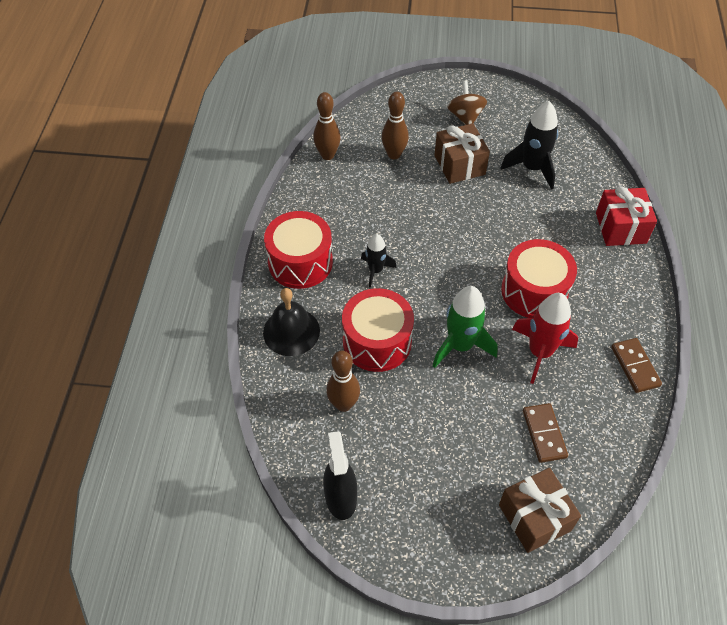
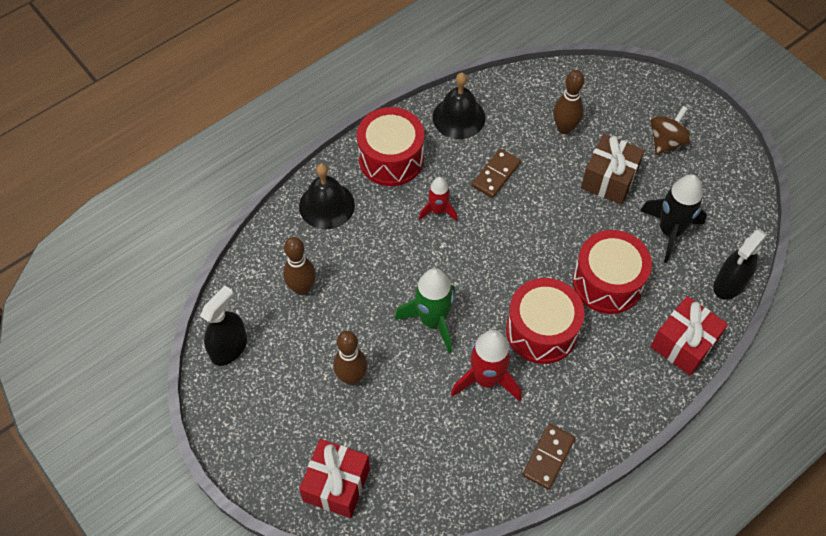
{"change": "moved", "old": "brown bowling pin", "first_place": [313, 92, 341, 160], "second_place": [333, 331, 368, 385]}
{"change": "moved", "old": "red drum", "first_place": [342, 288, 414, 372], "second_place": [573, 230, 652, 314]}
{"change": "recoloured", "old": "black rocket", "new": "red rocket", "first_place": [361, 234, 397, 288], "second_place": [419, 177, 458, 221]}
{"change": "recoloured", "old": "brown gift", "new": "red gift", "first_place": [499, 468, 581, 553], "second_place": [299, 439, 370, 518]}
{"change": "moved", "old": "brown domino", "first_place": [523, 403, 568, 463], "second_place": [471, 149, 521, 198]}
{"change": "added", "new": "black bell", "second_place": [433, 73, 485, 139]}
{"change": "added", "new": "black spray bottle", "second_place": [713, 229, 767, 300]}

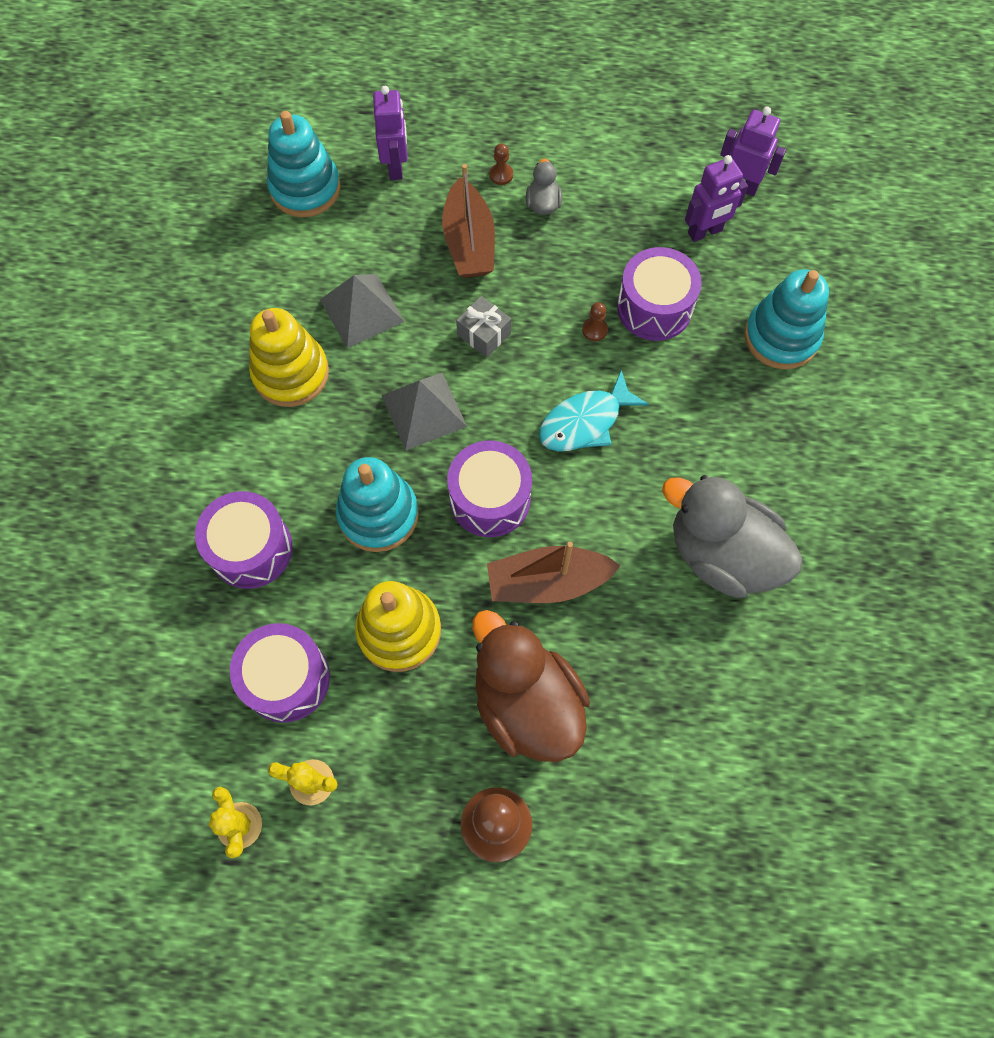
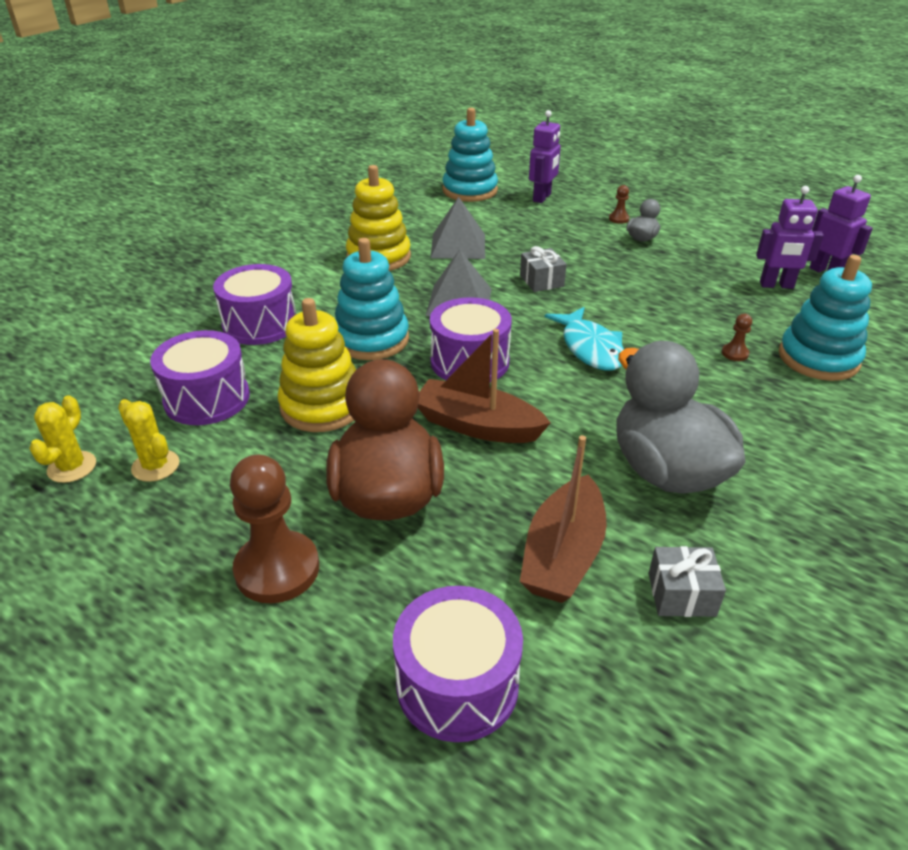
{"change": "moved", "old": "brown boat", "first_place": [442, 164, 495, 278], "second_place": [520, 435, 607, 603]}
{"change": "turned", "old": "turquoise fish", "first_place": [539, 370, 649, 451], "second_place": [545, 307, 624, 371], "degrees": -105}
{"change": "moved", "old": "brown pawn", "first_place": [582, 302, 608, 341], "second_place": [722, 314, 752, 361]}
{"change": "moved", "old": "purple drum", "first_place": [617, 247, 702, 341], "second_place": [393, 586, 523, 742]}
{"change": "added", "new": "grey gift", "second_place": [648, 546, 726, 617]}

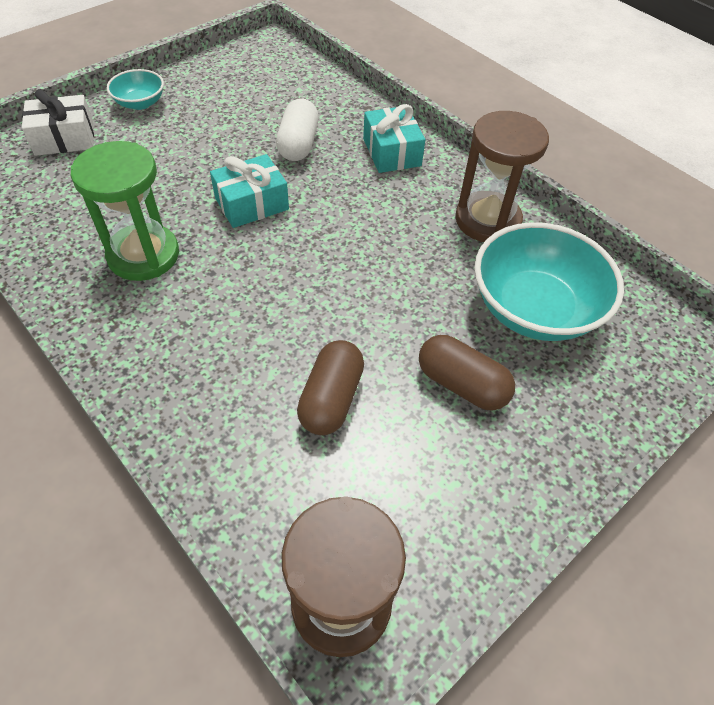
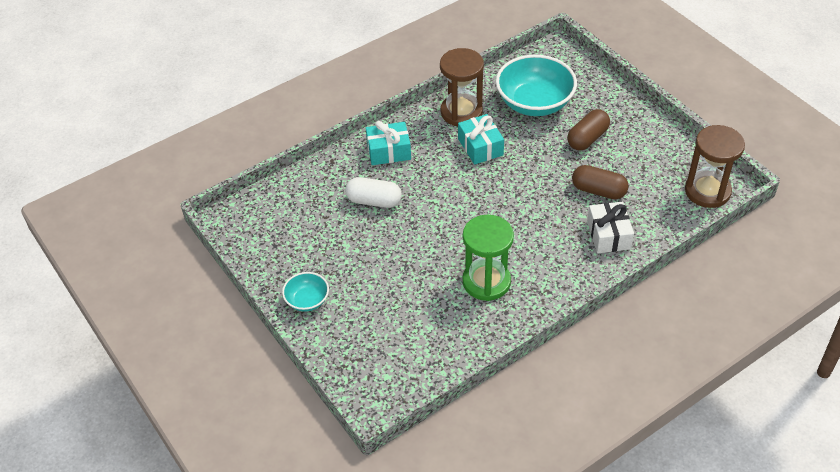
{"change": "moved", "old": "white gift", "first_place": [22, 89, 94, 156], "second_place": [587, 202, 634, 253]}
{"change": "moved", "old": "turquoise gift", "first_place": [210, 154, 289, 228], "second_place": [458, 114, 504, 165]}

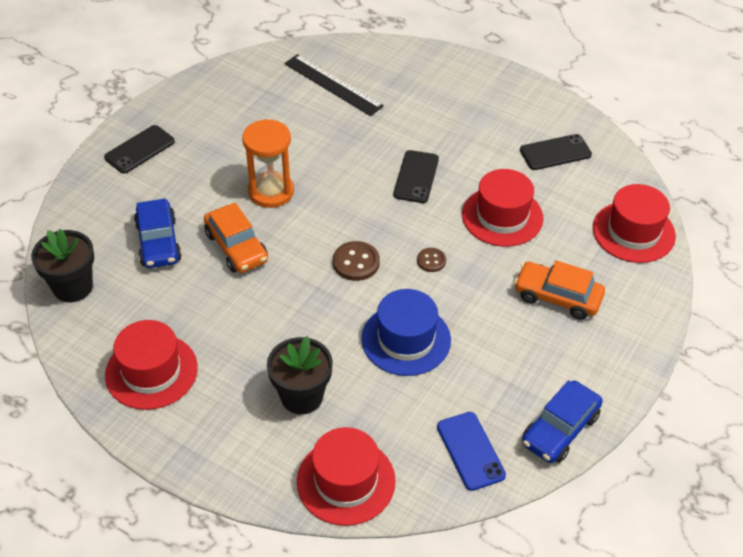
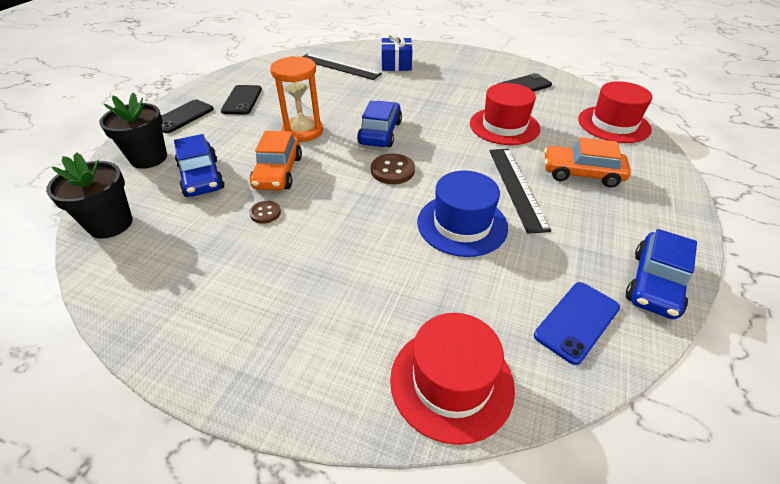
{"change": "removed", "old": "red hat", "first_place": [105, 320, 198, 410]}
{"change": "turned", "old": "orange car", "first_place": [204, 203, 268, 273], "second_place": [250, 131, 302, 190], "degrees": 45}
{"change": "moved", "old": "black flower pot", "first_place": [267, 336, 333, 414], "second_place": [99, 93, 167, 169]}
{"change": "moved", "old": "black phone", "first_place": [393, 150, 439, 203], "second_place": [221, 85, 262, 114]}
{"change": "moved", "old": "brown button", "first_place": [417, 248, 446, 272], "second_place": [249, 201, 281, 224]}
{"change": "turned", "old": "blue phone", "first_place": [437, 412, 506, 491], "second_place": [534, 282, 620, 365], "degrees": 75}
{"change": "added", "new": "blue car", "second_place": [357, 101, 402, 147]}
{"change": "added", "new": "blue gift", "second_place": [381, 33, 412, 71]}
{"change": "added", "new": "black ruler", "second_place": [489, 149, 551, 234]}

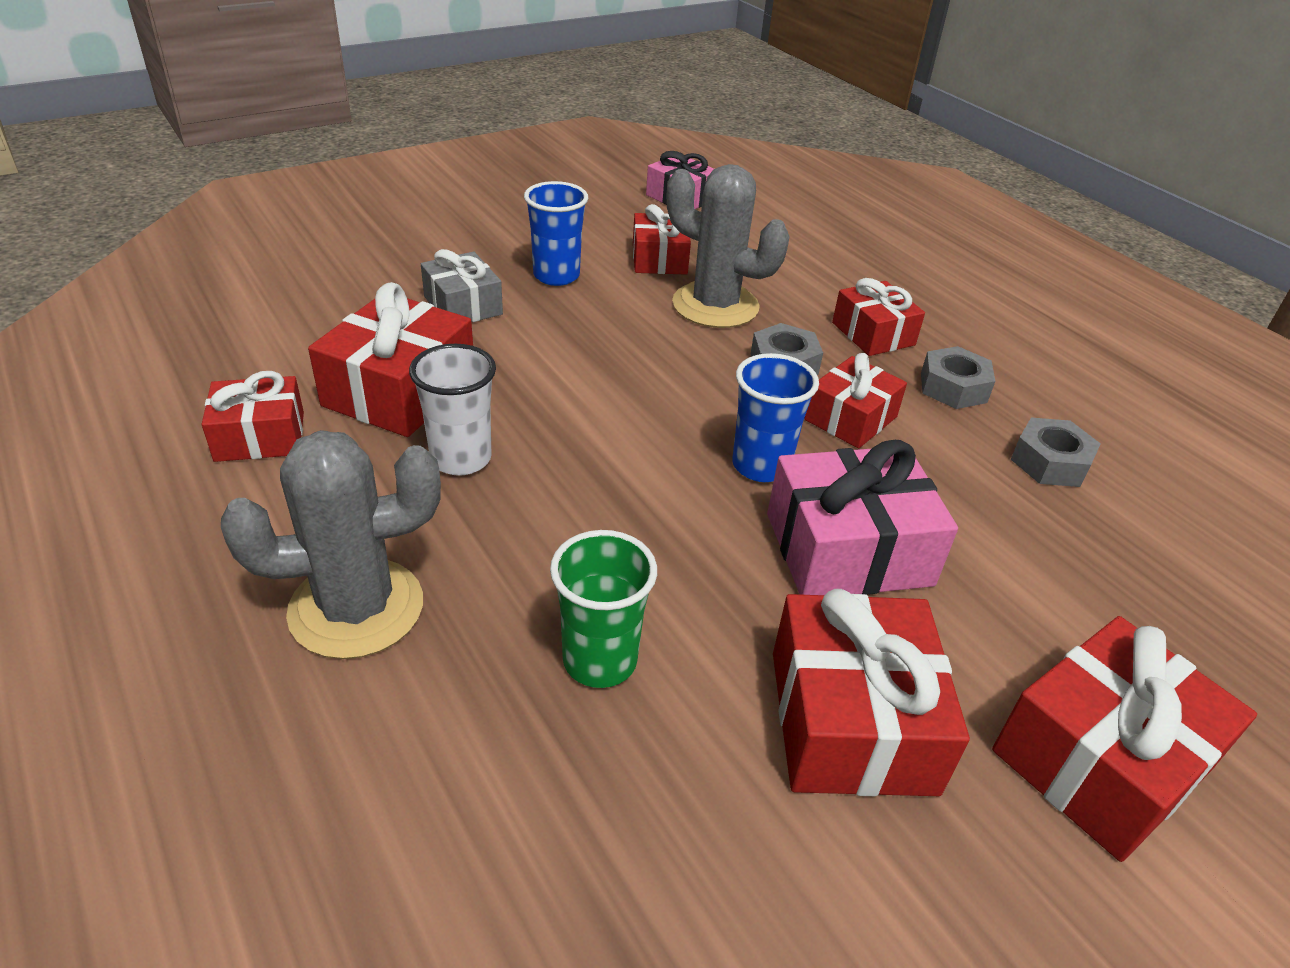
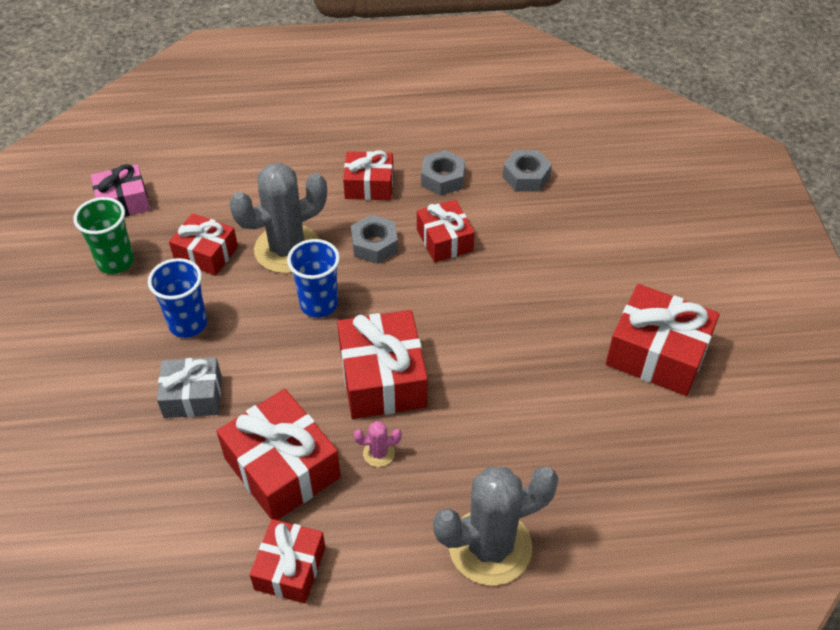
{"change": "turned", "old": "grey cactus", "first_place": [221, 430, 441, 659], "second_place": [433, 467, 559, 585], "degrees": 60}
{"change": "replaced", "old": "white cup", "new": "pink cactus", "first_place": [409, 344, 496, 476], "second_place": [354, 421, 402, 467]}
{"change": "moved", "old": "green cup", "first_place": [550, 530, 657, 688], "second_place": [73, 197, 134, 274]}
{"change": "moved", "old": "blue cup", "first_place": [732, 353, 819, 482], "second_place": [287, 239, 340, 318]}
{"change": "removed", "old": "pink gift", "first_place": [767, 440, 958, 595]}
{"change": "moved", "old": "red gift", "first_place": [992, 616, 1257, 862], "second_place": [337, 310, 428, 419]}

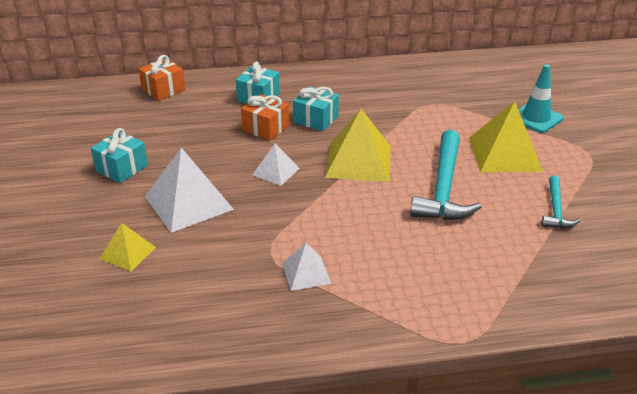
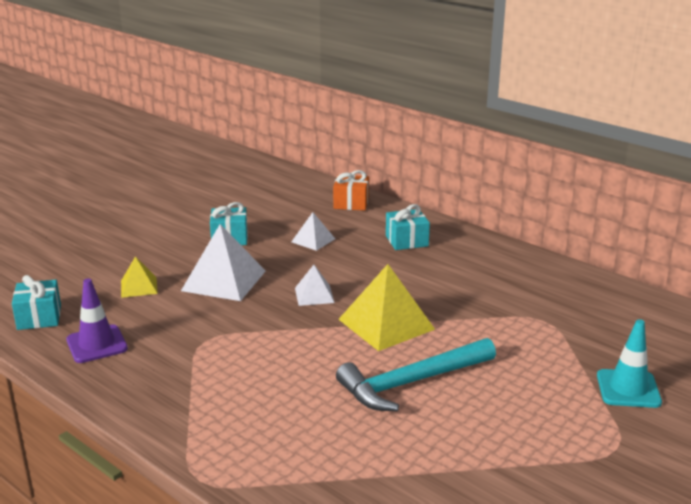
{"change": "removed", "old": "orange gift", "first_place": [241, 94, 290, 141]}
{"change": "moved", "old": "white pyramid", "first_place": [282, 243, 331, 291], "second_place": [291, 212, 335, 251]}
{"change": "moved", "old": "turquoise gift", "first_place": [293, 86, 339, 131], "second_place": [12, 275, 61, 330]}
{"change": "removed", "old": "yellow pyramid", "first_place": [469, 101, 543, 172]}
{"change": "removed", "old": "turquoise hammer", "first_place": [542, 175, 581, 228]}
{"change": "added", "new": "purple traffic cone", "second_place": [66, 279, 128, 363]}

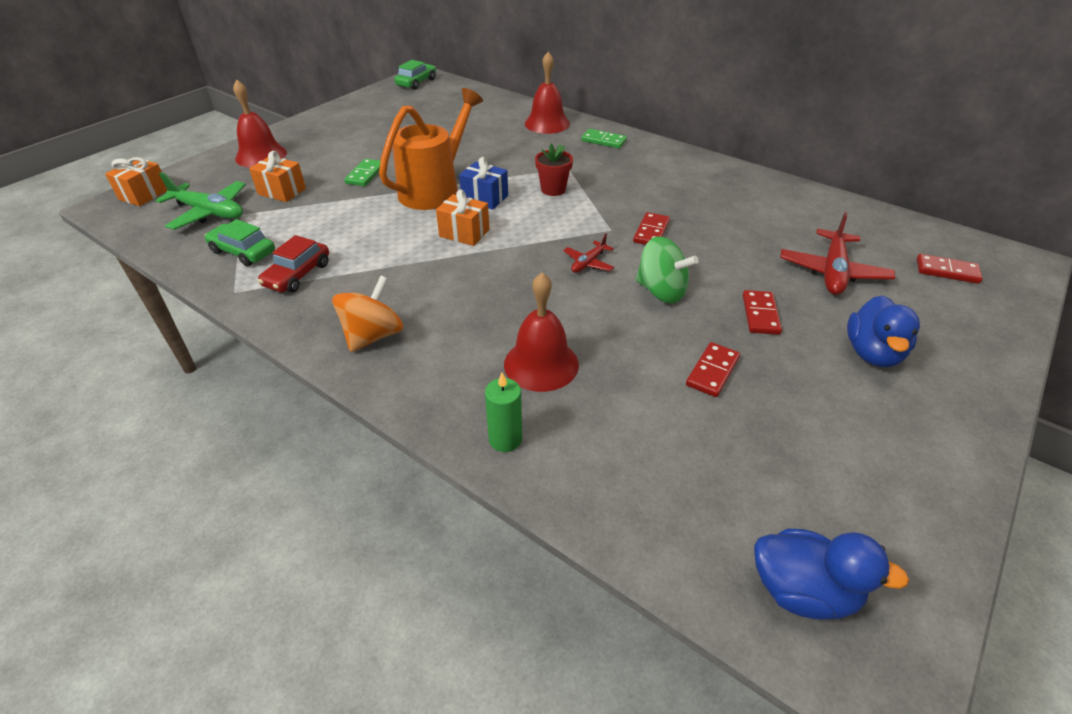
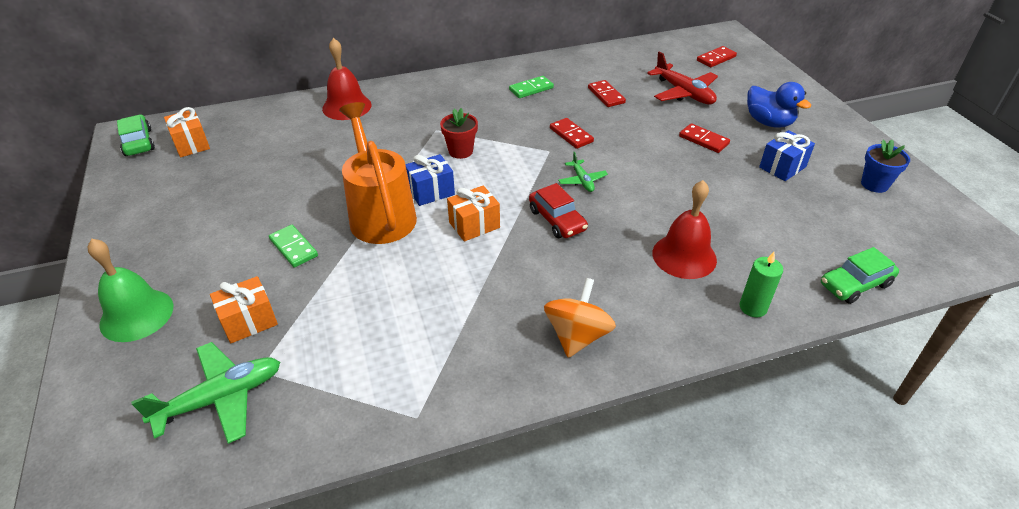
{"change": "moved", "old": "orange gift", "first_place": [105, 157, 167, 206], "second_place": [164, 107, 210, 157]}
{"change": "moved", "old": "green car", "first_place": [204, 219, 275, 266], "second_place": [821, 247, 899, 304]}
{"change": "recoloured", "old": "red bell", "new": "green bell", "first_place": [233, 80, 287, 168], "second_place": [88, 239, 173, 342]}
{"change": "moved", "old": "red car", "first_place": [258, 235, 329, 293], "second_place": [529, 183, 588, 238]}
{"change": "turned", "old": "orange spinning top", "first_place": [332, 276, 403, 352], "second_place": [544, 278, 616, 358], "degrees": 45}
{"change": "recoloured", "old": "red plane", "new": "green plane", "first_place": [563, 234, 614, 273], "second_place": [558, 152, 608, 192]}
{"change": "moved", "old": "green domino", "first_place": [581, 129, 627, 148], "second_place": [509, 76, 554, 98]}
{"change": "removed", "old": "green spinning top", "first_place": [635, 236, 699, 303]}
{"change": "moved", "old": "red domino", "first_place": [686, 342, 740, 397], "second_place": [588, 80, 626, 107]}
{"change": "removed", "old": "blue duck", "first_place": [754, 528, 909, 620]}
{"change": "added", "new": "blue gift", "second_place": [759, 130, 815, 181]}
{"change": "added", "new": "blue flower pot", "second_place": [861, 140, 910, 193]}

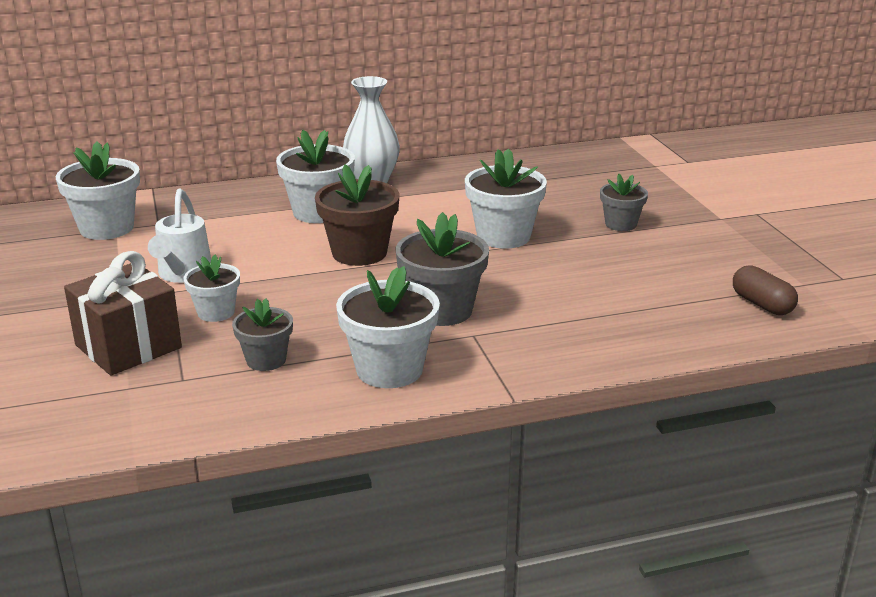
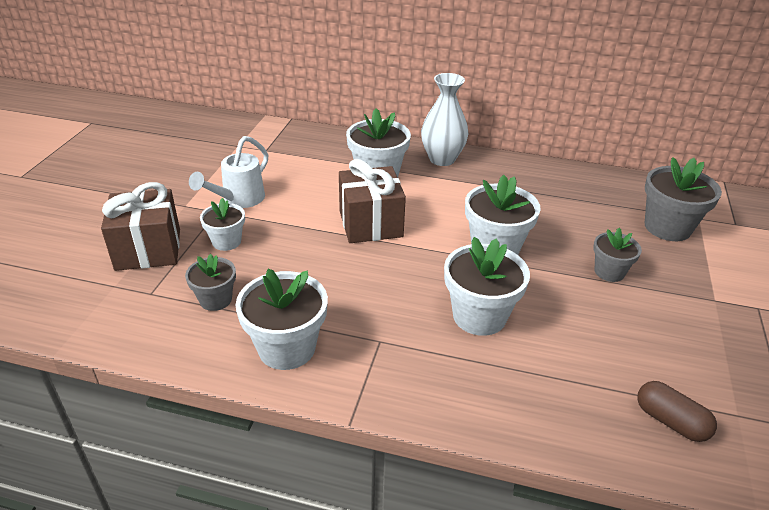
{"change": "moved", "old": "white flower pot", "first_place": [56, 141, 140, 240], "second_place": [444, 237, 530, 336]}
{"change": "replaced", "old": "brown flower pot", "new": "brown gift", "first_place": [315, 164, 400, 266], "second_place": [339, 159, 406, 243]}
{"change": "moved", "old": "grey flower pot", "first_place": [395, 212, 489, 326], "second_place": [645, 157, 722, 241]}
{"change": "turned", "old": "brown capsule", "first_place": [733, 265, 798, 315], "second_place": [637, 381, 717, 442], "degrees": -45}

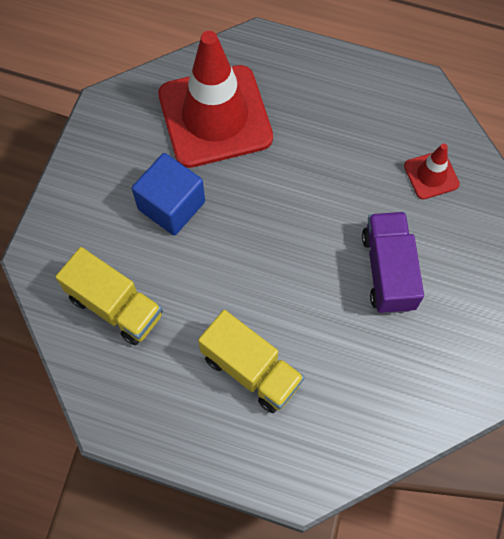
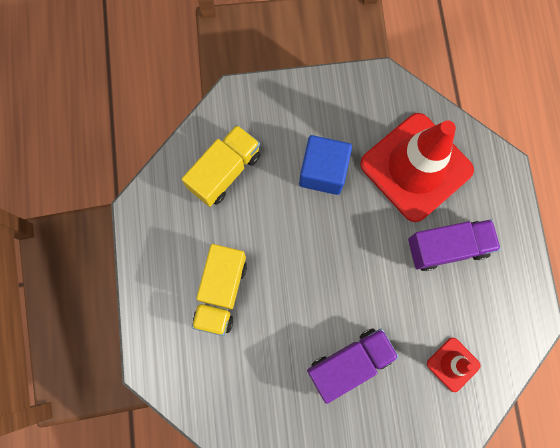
{"change": "turned", "old": "yellow truck", "first_place": [56, 247, 163, 345], "second_place": [182, 125, 260, 207], "degrees": -150}
{"change": "added", "new": "purple truck", "second_place": [408, 219, 501, 271]}

